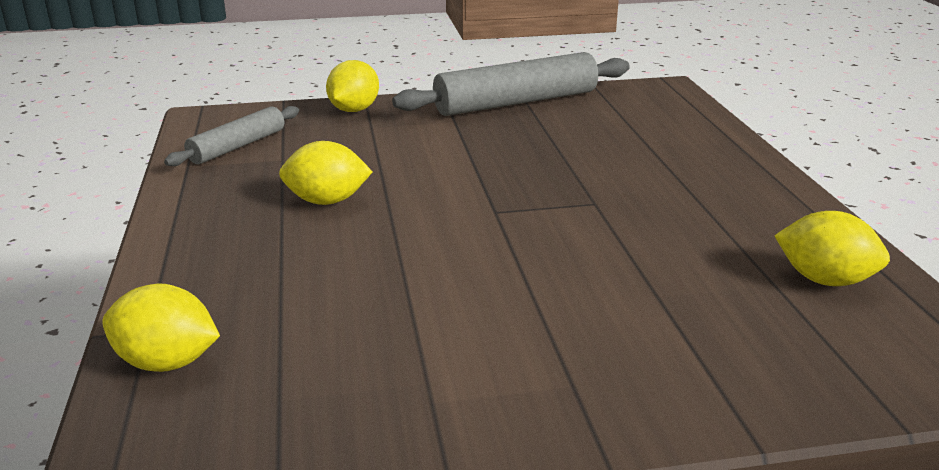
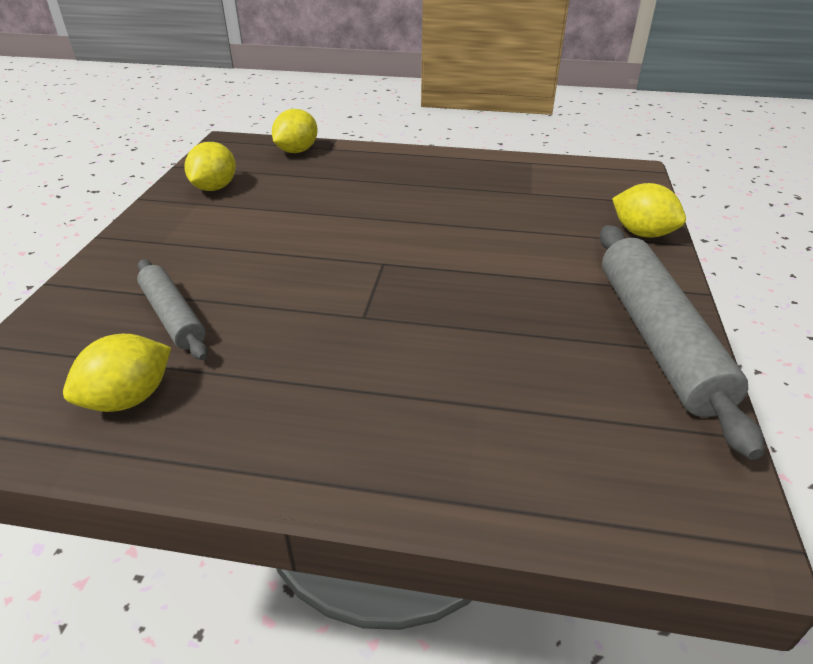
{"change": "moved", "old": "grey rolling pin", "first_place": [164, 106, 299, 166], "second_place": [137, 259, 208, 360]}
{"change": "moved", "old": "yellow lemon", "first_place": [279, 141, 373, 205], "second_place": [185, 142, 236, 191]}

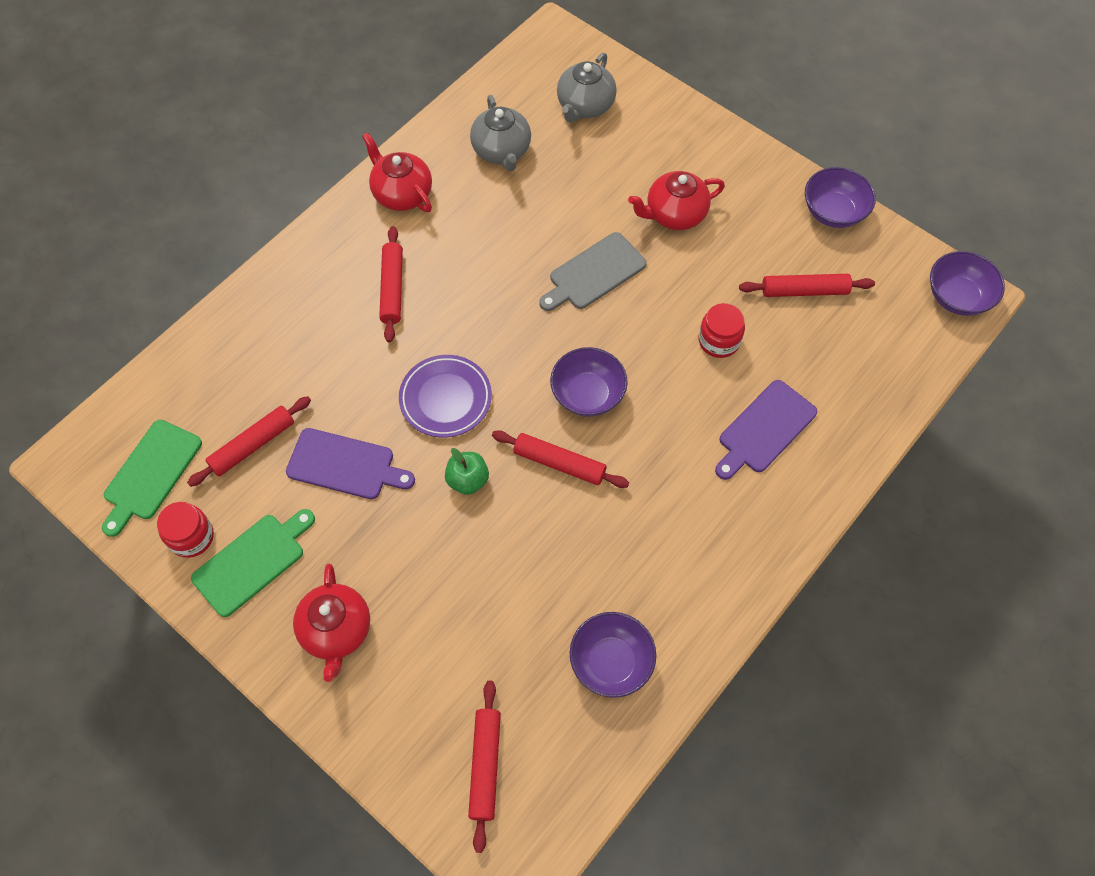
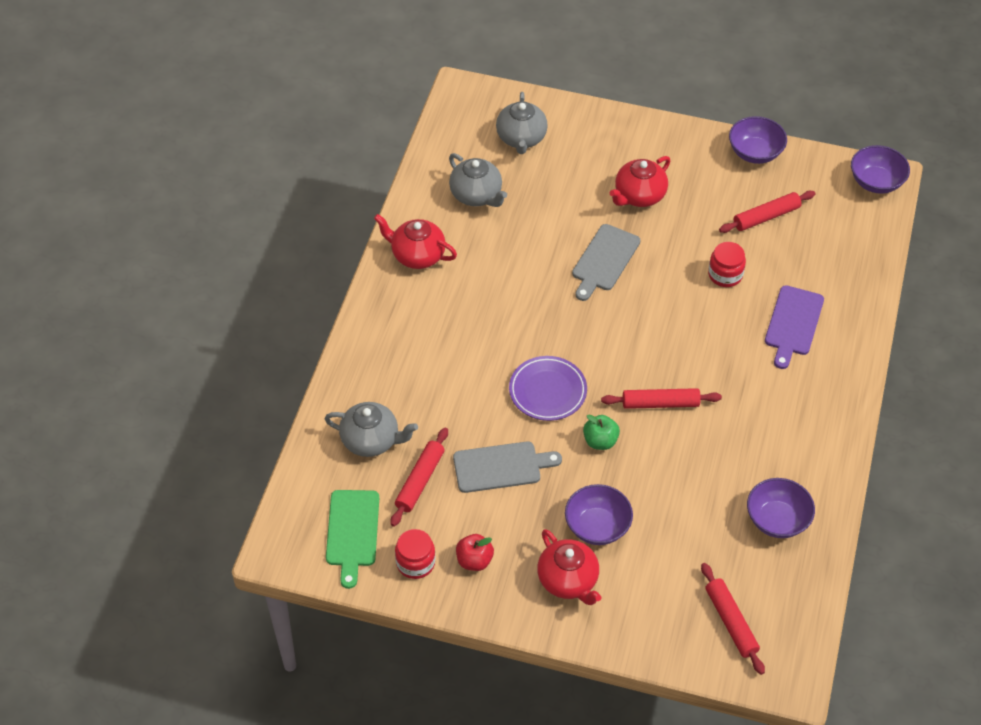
{"change": "replaced", "old": "green cutting board", "new": "red apple", "first_place": [191, 509, 315, 617], "second_place": [456, 534, 494, 571]}
{"change": "recoloured", "old": "purple cutting board", "new": "grey cutting board", "first_place": [286, 428, 415, 499], "second_place": [453, 441, 562, 493]}
{"change": "removed", "old": "red rolling pin", "first_place": [379, 226, 403, 343]}
{"change": "moved", "old": "purple bowl", "first_place": [550, 347, 628, 417], "second_place": [565, 484, 633, 545]}
{"change": "added", "new": "grey teapot", "second_place": [325, 402, 418, 457]}

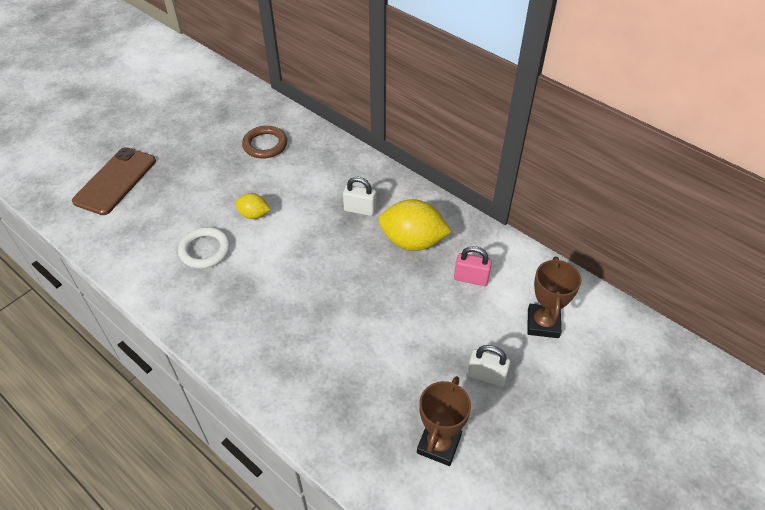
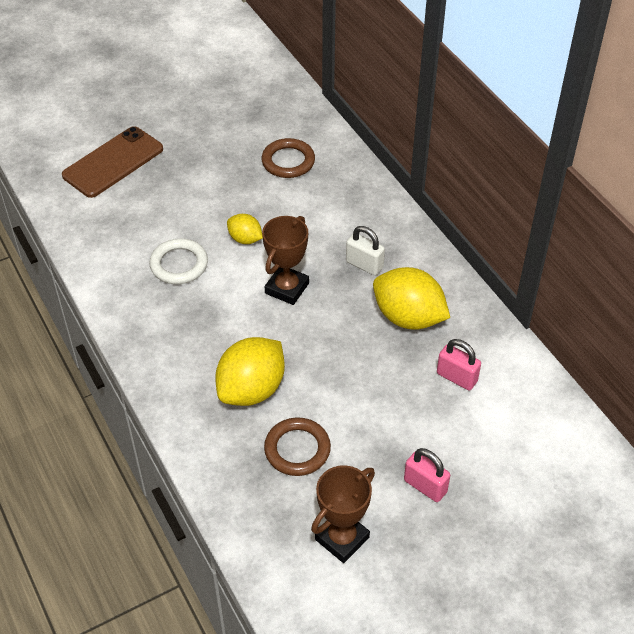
{"change": "recoloured", "old": "white padlock", "new": "pink padlock", "first_place": [467, 345, 510, 386], "second_place": [404, 448, 450, 502]}
{"change": "moved", "old": "brown trophy", "first_place": [528, 257, 581, 338], "second_place": [262, 216, 309, 305]}
{"change": "added", "new": "yellow lemon", "second_place": [215, 337, 285, 406]}
{"change": "added", "new": "brown ring", "second_place": [264, 417, 331, 476]}

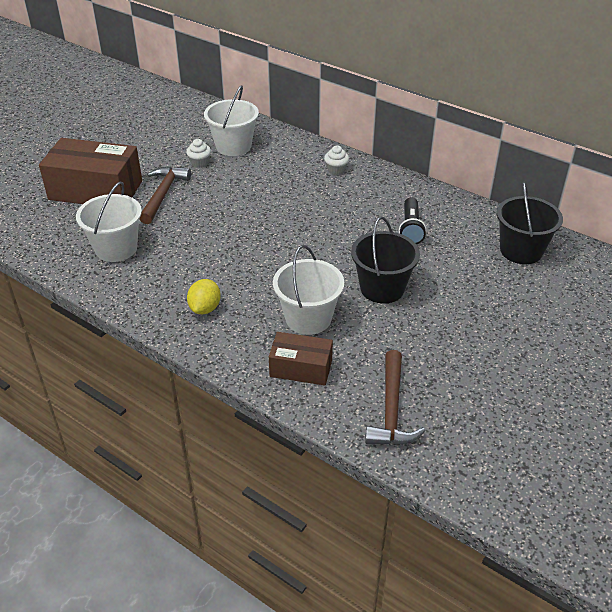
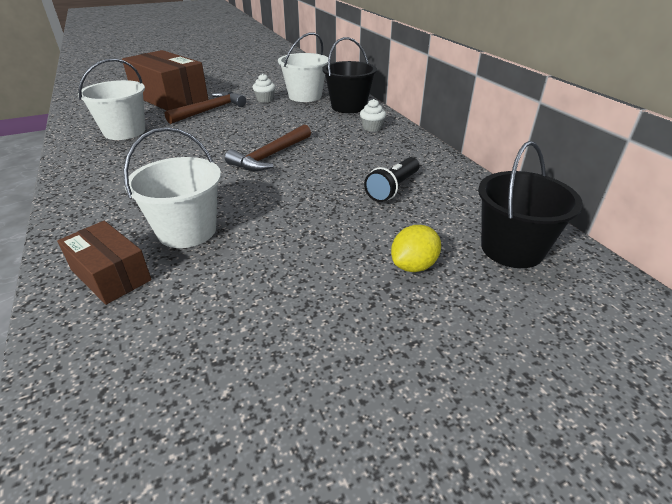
{"change": "moved", "old": "yellow lemon", "first_place": [187, 279, 221, 314], "second_place": [391, 225, 441, 272]}
{"change": "moved", "old": "black bucket", "first_place": [351, 216, 420, 304], "second_place": [322, 37, 377, 113]}
{"change": "moved", "old": "brown hammer", "first_place": [365, 350, 425, 445], "second_place": [225, 125, 311, 171]}

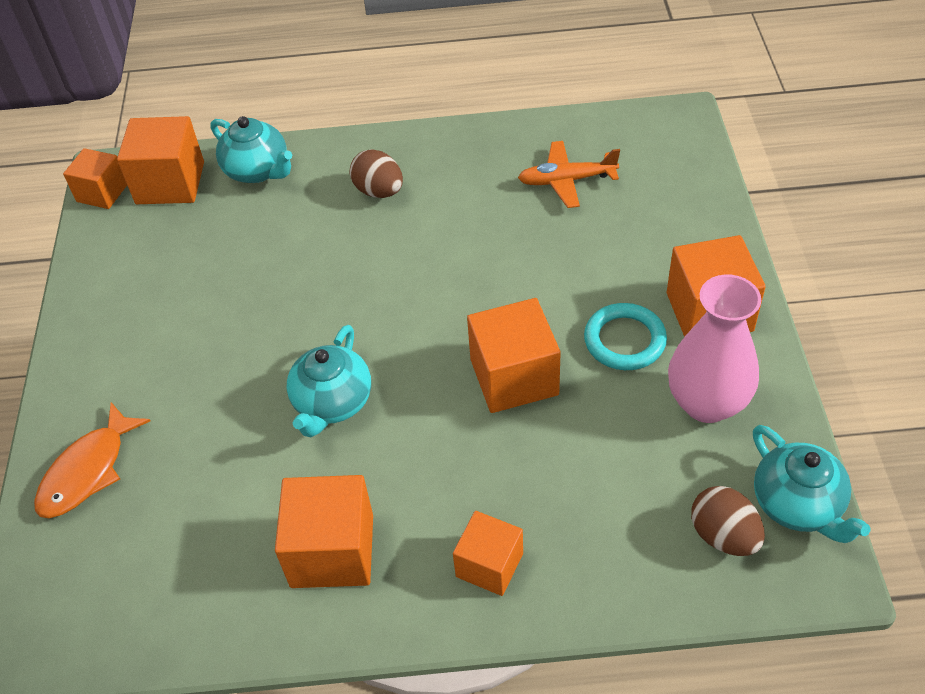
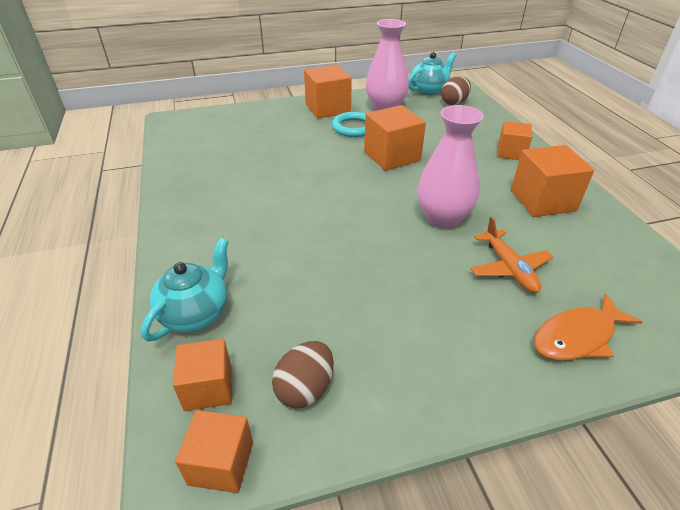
{"change": "turned", "old": "orange fish", "first_place": [34, 402, 151, 518], "second_place": [534, 293, 642, 360], "degrees": 135}
{"change": "resized", "old": "orange cube", "first_place": [117, 116, 204, 204], "second_place": [173, 339, 232, 411], "factor": 0.64}
{"change": "replaced", "old": "turquoise teapot", "new": "pink vase", "first_place": [287, 325, 371, 437], "second_place": [417, 105, 484, 228]}
{"change": "moved", "old": "brown egg", "first_place": [350, 149, 403, 198], "second_place": [272, 341, 334, 409]}
{"change": "moved", "old": "orange plane", "first_place": [518, 141, 620, 208], "second_place": [470, 217, 553, 293]}

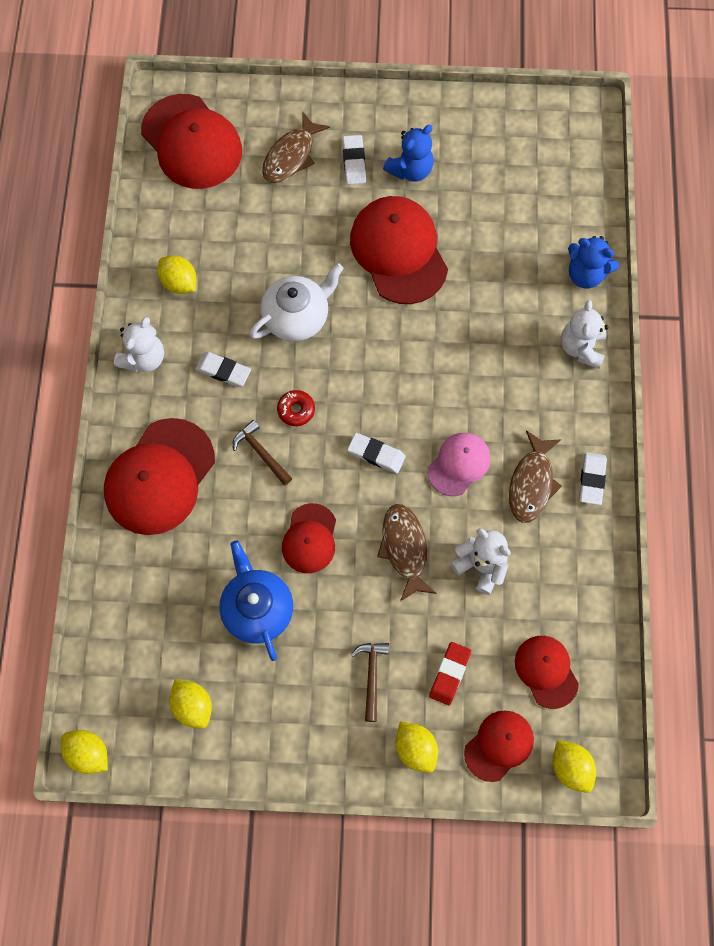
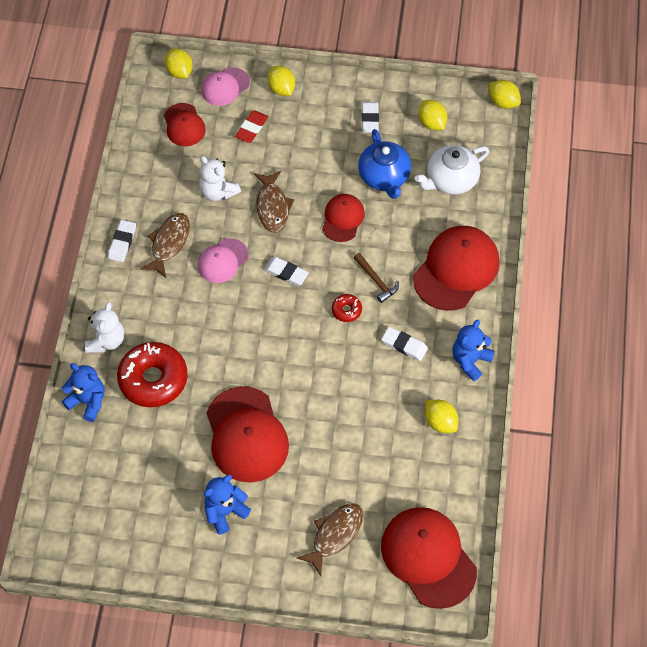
{"change": "recoloured", "old": "white teddy bear", "new": "blue teddy bear", "first_place": [114, 317, 164, 372], "second_place": [452, 320, 495, 381]}
{"change": "moved", "old": "white teapot", "first_place": [250, 263, 344, 341], "second_place": [415, 145, 489, 194]}
{"change": "moved", "old": "white eraser", "first_place": [342, 135, 366, 185], "second_place": [362, 102, 379, 133]}
{"change": "removed", "old": "brown hammer", "first_place": [351, 643, 389, 722]}
{"change": "recoloured", "old": "red cap", "new": "pink cap", "first_place": [464, 710, 534, 782], "second_place": [201, 67, 250, 106]}
{"change": "added", "new": "red donut", "second_place": [117, 342, 188, 407]}

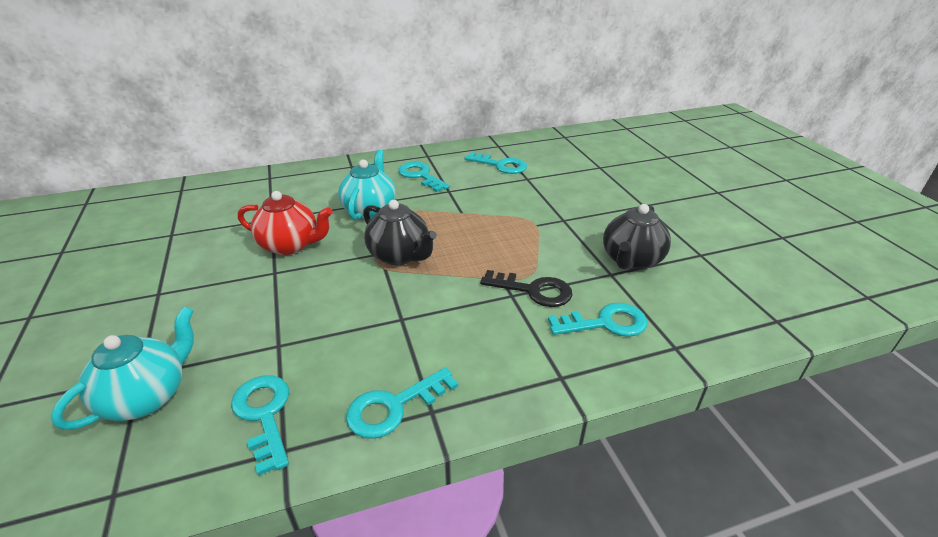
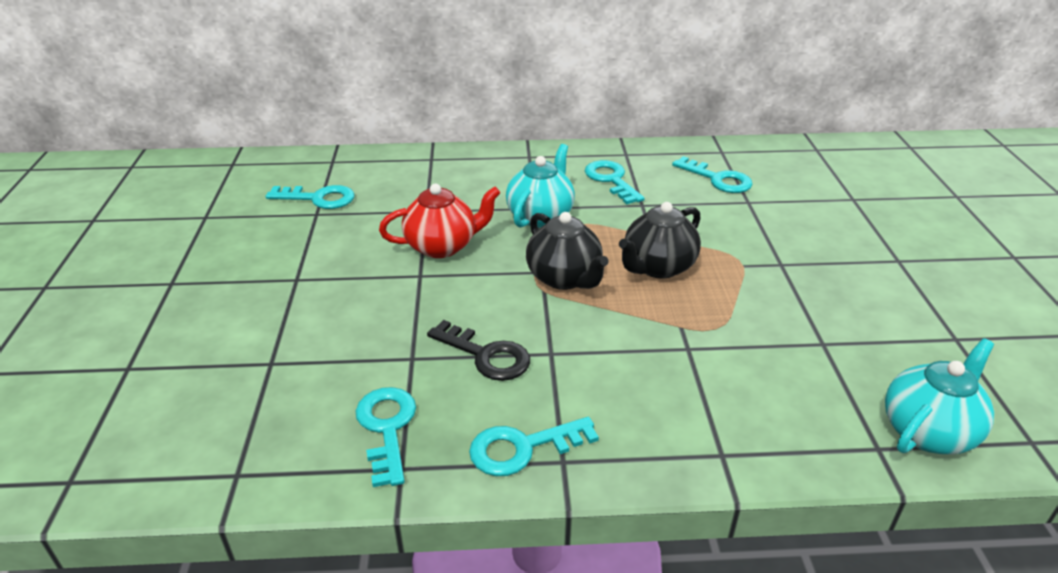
{"change": "moved", "old": "turquoise teapot", "first_place": [51, 306, 194, 430], "second_place": [885, 338, 994, 455]}
{"change": "turned", "old": "red teapot", "first_place": [238, 191, 332, 255], "second_place": [379, 184, 500, 258], "degrees": -45}
{"change": "moved", "old": "black key", "first_place": [480, 270, 572, 307], "second_place": [427, 320, 530, 381]}
{"change": "moved", "old": "turquoise key", "first_place": [548, 303, 647, 337], "second_place": [266, 185, 354, 209]}
{"change": "moved", "old": "black teapot", "first_place": [603, 204, 671, 270], "second_place": [619, 202, 701, 278]}

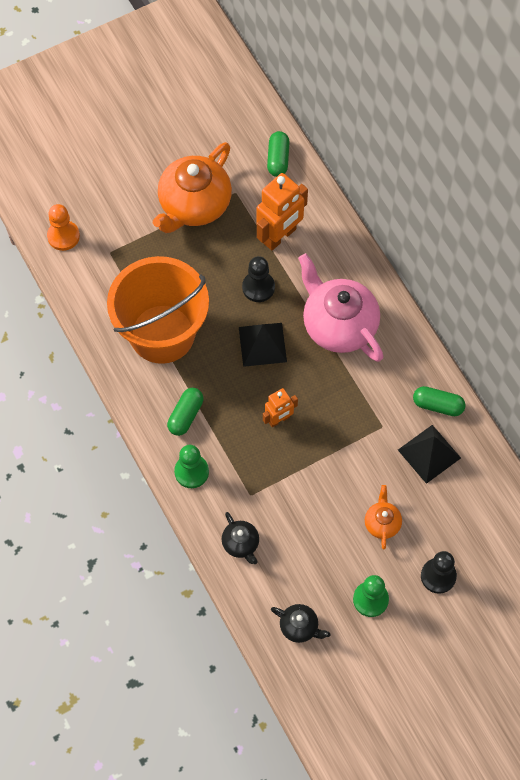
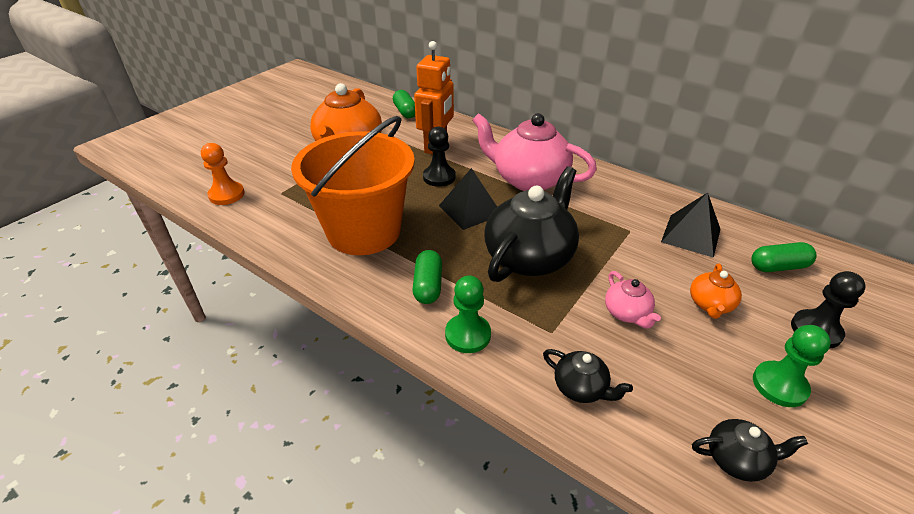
{"change": "replaced", "old": "orange robot", "new": "black teapot", "first_place": [263, 388, 298, 427], "second_place": [484, 167, 579, 282]}
{"change": "turned", "old": "orange teapot", "first_place": [365, 485, 402, 550], "second_place": [690, 264, 742, 319], "degrees": -135}
{"change": "moved", "old": "green capsule", "first_place": [413, 386, 466, 416], "second_place": [751, 242, 817, 272]}
{"change": "added", "new": "pink teapot", "second_place": [605, 271, 661, 329]}

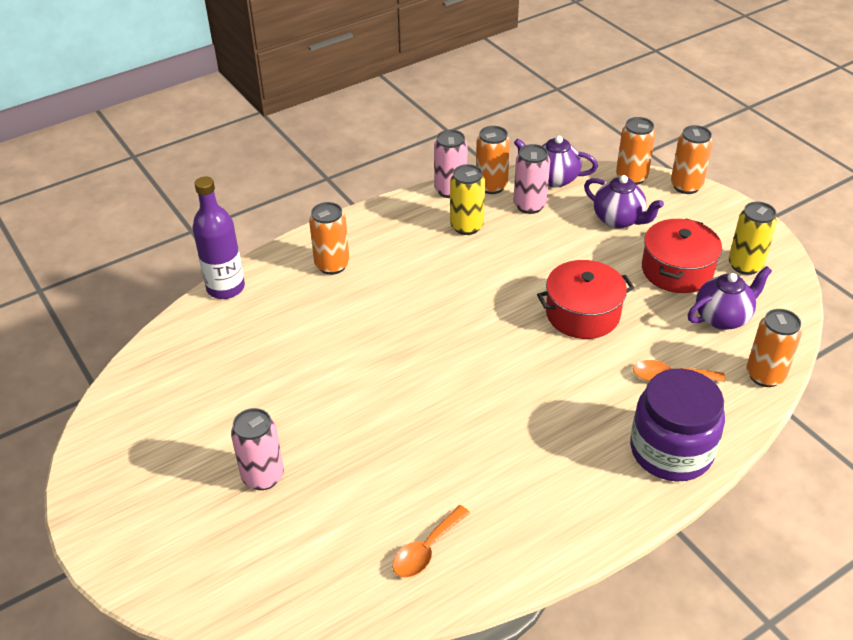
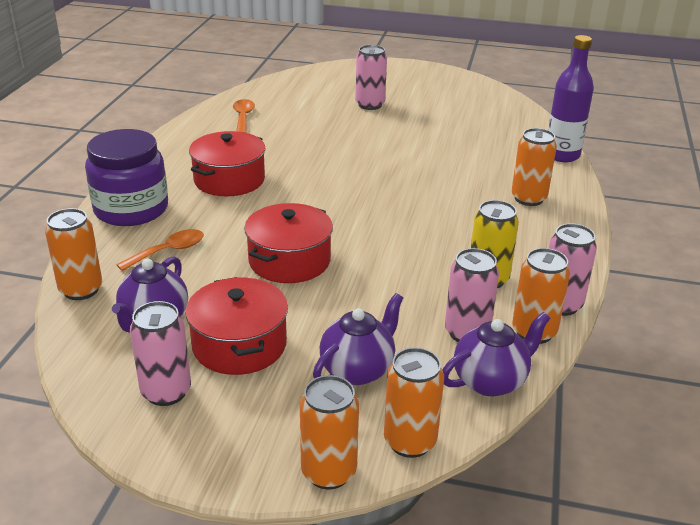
{"change": "turned", "old": "purple teapot", "first_place": [584, 175, 664, 228], "second_place": [313, 293, 403, 385], "degrees": 135}
{"change": "recoloured", "old": "yellow can", "new": "pink can", "first_place": [729, 202, 777, 275], "second_place": [130, 301, 191, 406]}
{"change": "added", "new": "red pot", "second_place": [189, 131, 265, 196]}

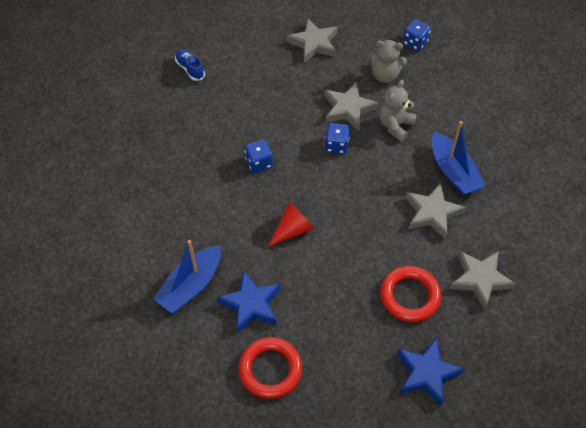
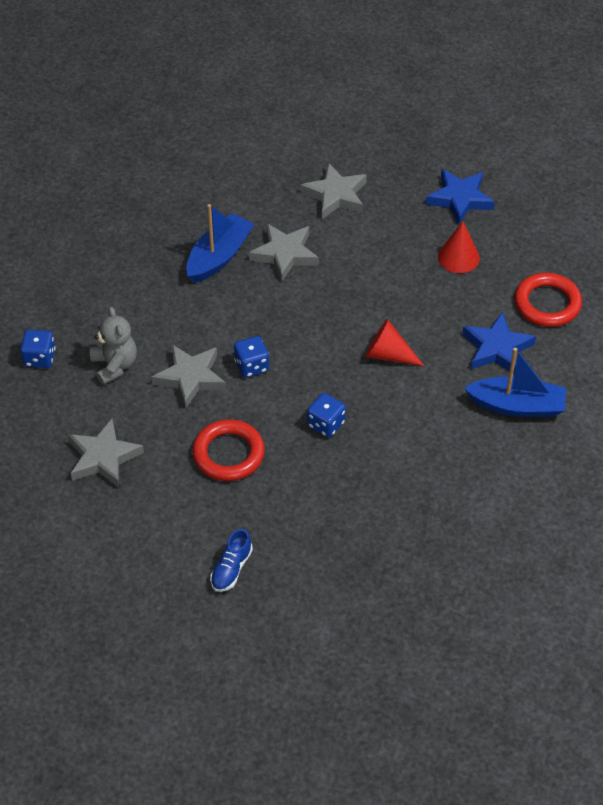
{"change": "removed", "old": "grey teddy bear", "first_place": [379, 80, 417, 142]}
{"change": "moved", "old": "red ring", "first_place": [380, 266, 441, 322], "second_place": [192, 419, 265, 481]}
{"change": "added", "new": "red cone", "second_place": [438, 221, 480, 273]}

